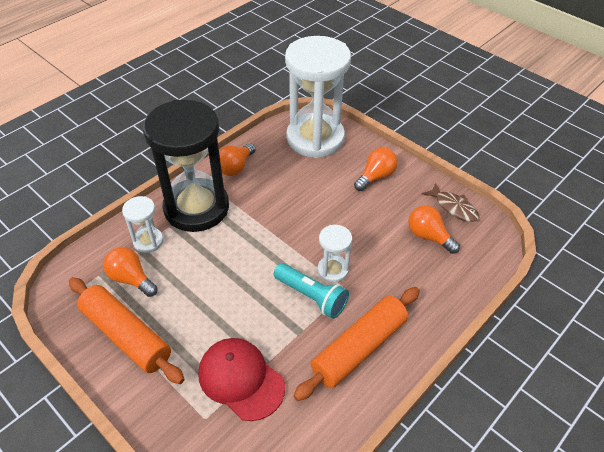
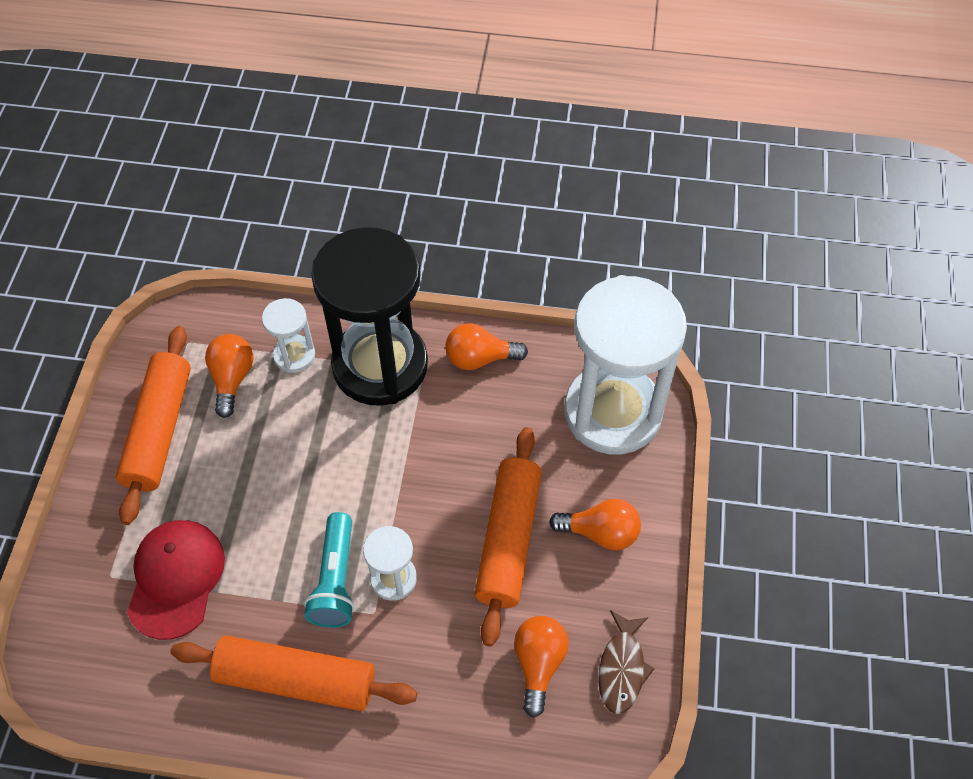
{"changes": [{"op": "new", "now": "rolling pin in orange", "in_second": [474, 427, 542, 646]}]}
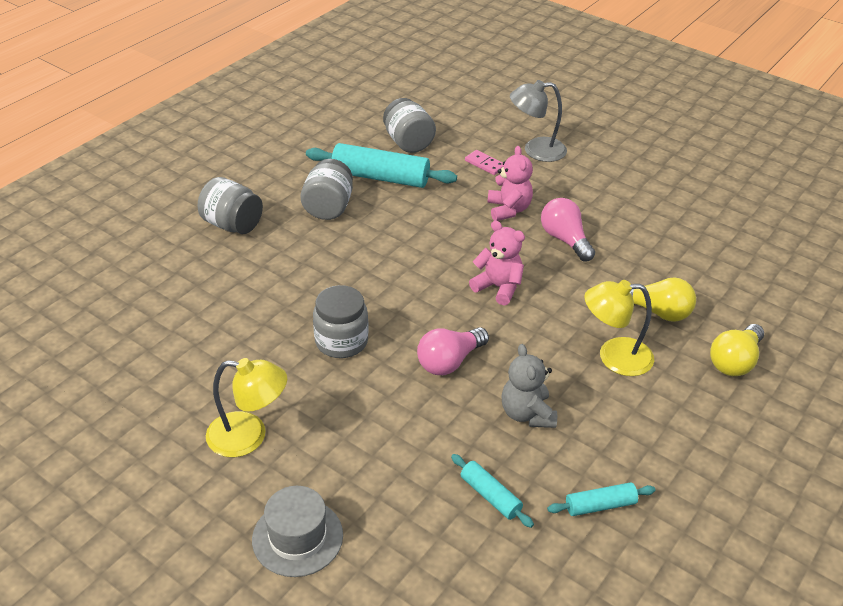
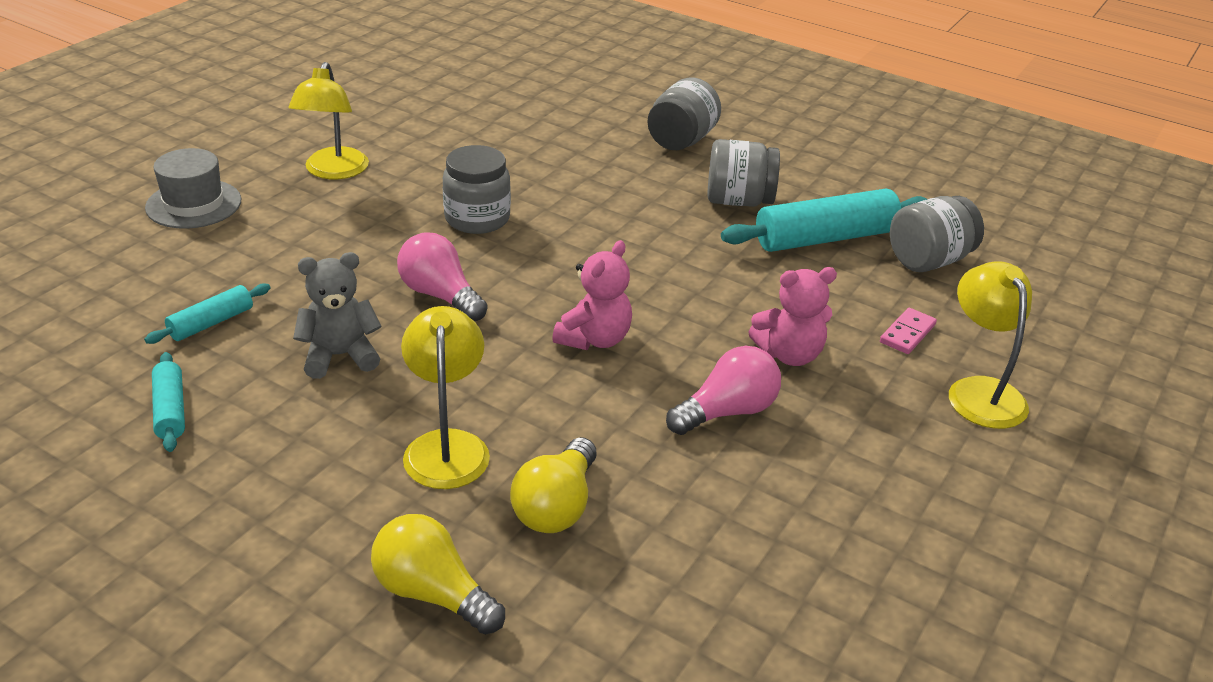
{"changes": [{"op": "rotated", "was": "rolling pin in turquoise", "in_first": [306, 143, 457, 188], "in_second": [721, 189, 927, 252], "clockwise": 60}, {"op": "repainted", "was": "lamp in grey", "now": "lamp in yellow", "in_first": [510, 80, 567, 162], "in_second": [949, 261, 1032, 429]}]}
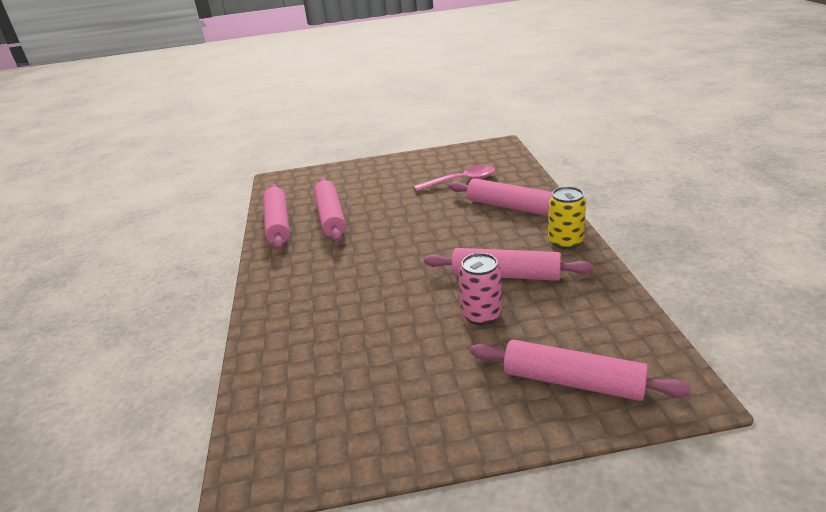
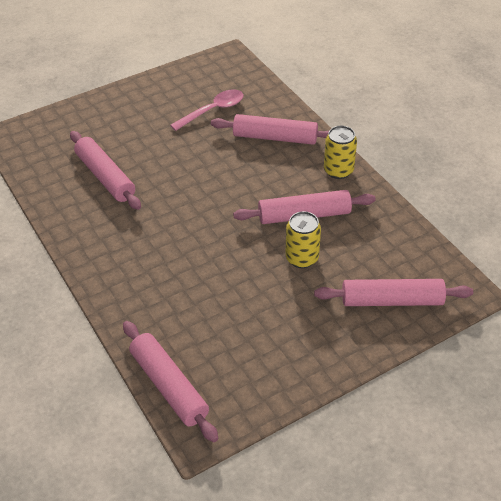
{"changes": [{"op": "shifted", "was": "rolling pin in pink", "in_first": [263, 184, 290, 250], "in_second": [123, 321, 218, 442]}, {"op": "repainted", "was": "can in pink", "now": "can in yellow", "in_first": [459, 253, 502, 325], "in_second": [285, 211, 321, 268]}]}
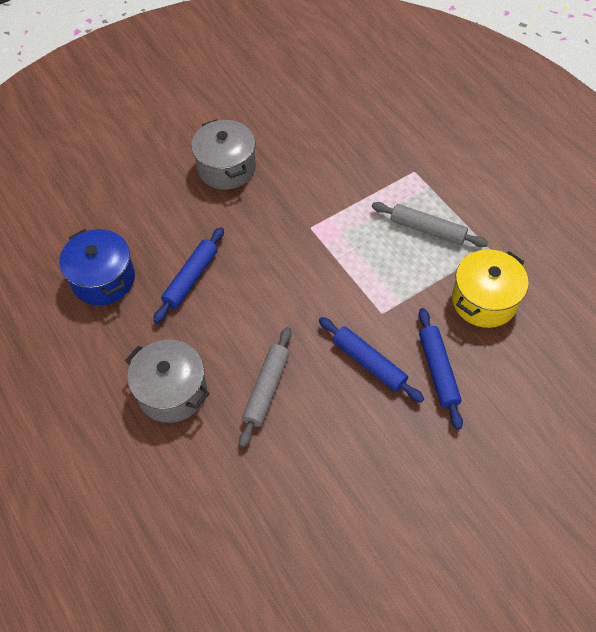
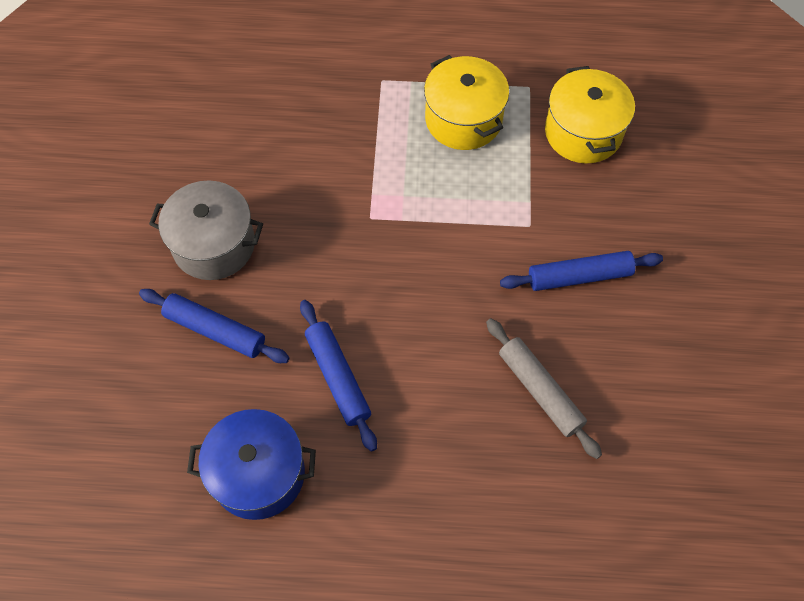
{"changes": [{"op": "shifted", "was": "rolling pin in blue", "in_first": [418, 308, 463, 430], "in_second": [139, 289, 290, 363]}, {"op": "swapped", "was": "rolling pin in grey", "now": "pot in yellow", "in_first": [372, 202, 488, 247], "in_second": [424, 55, 509, 150]}, {"op": "gone", "was": "pot in grey", "in_first": [125, 340, 210, 423]}]}
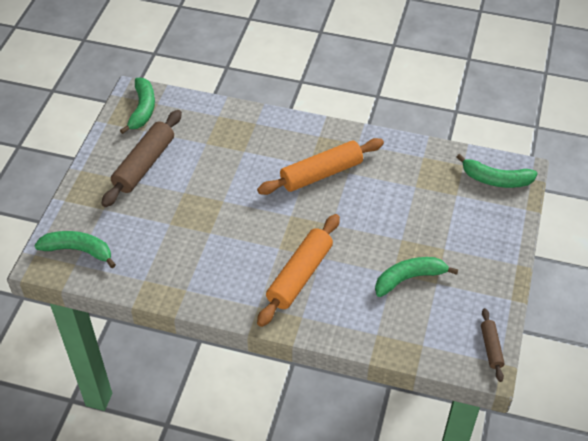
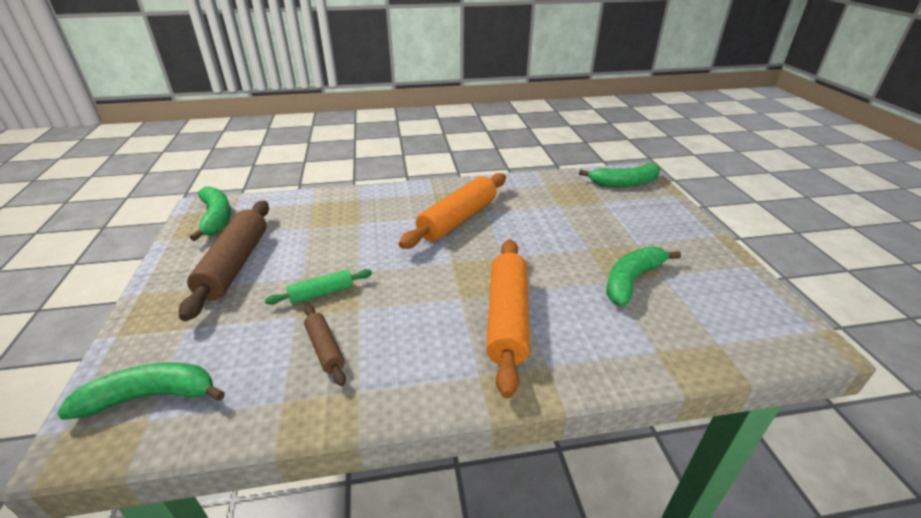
{"changes": [{"op": "new", "now": "rolling pin in green", "in_second": [265, 269, 372, 305]}, {"op": "shifted", "was": "rolling pin in brown", "in_first": [481, 308, 505, 382], "in_second": [304, 304, 346, 386]}]}
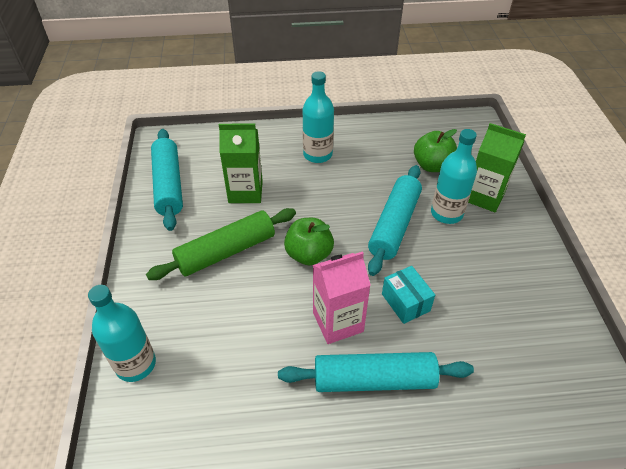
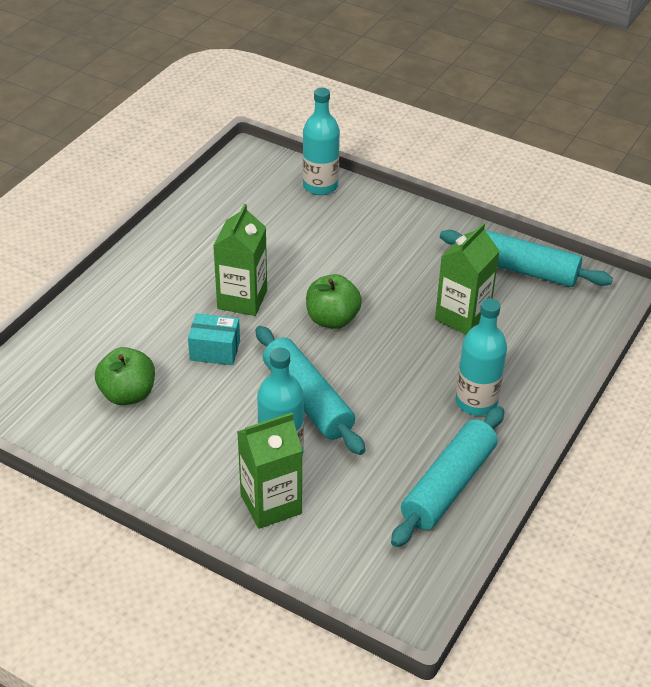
{"changes": [{"op": "shifted", "was": "apple in green", "in_first": [414, 129, 457, 172], "in_second": [95, 347, 155, 405]}, {"op": "repainted", "was": "carton in pink", "now": "carton in green", "in_first": [313, 251, 371, 344], "in_second": [213, 204, 267, 316]}, {"op": "shifted", "was": "rolling pin in turquoise", "in_first": [278, 352, 474, 392], "in_second": [391, 406, 504, 547]}, {"op": "gone", "was": "rolling pin in green", "in_first": [146, 208, 296, 280]}]}
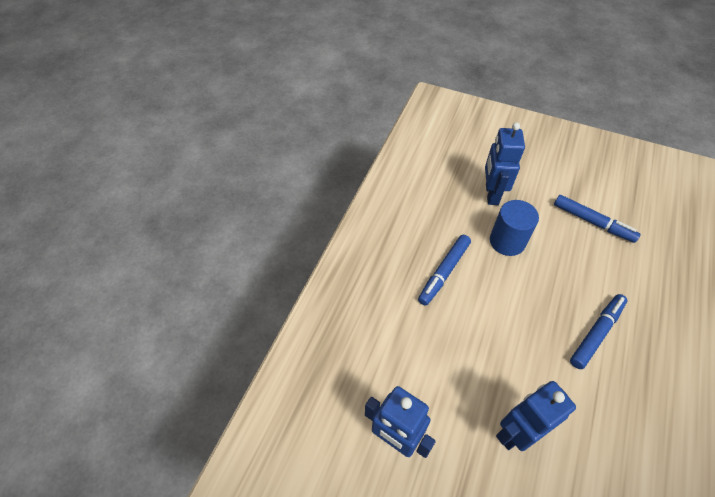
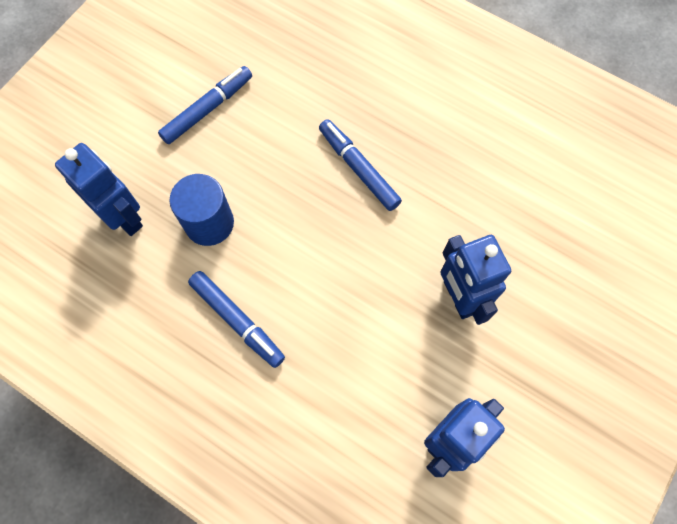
{"changes": [{"op": "rotated", "was": "robot in blue", "in_first": [485, 122, 525, 205], "in_second": [55, 143, 143, 236], "clockwise": -150}]}
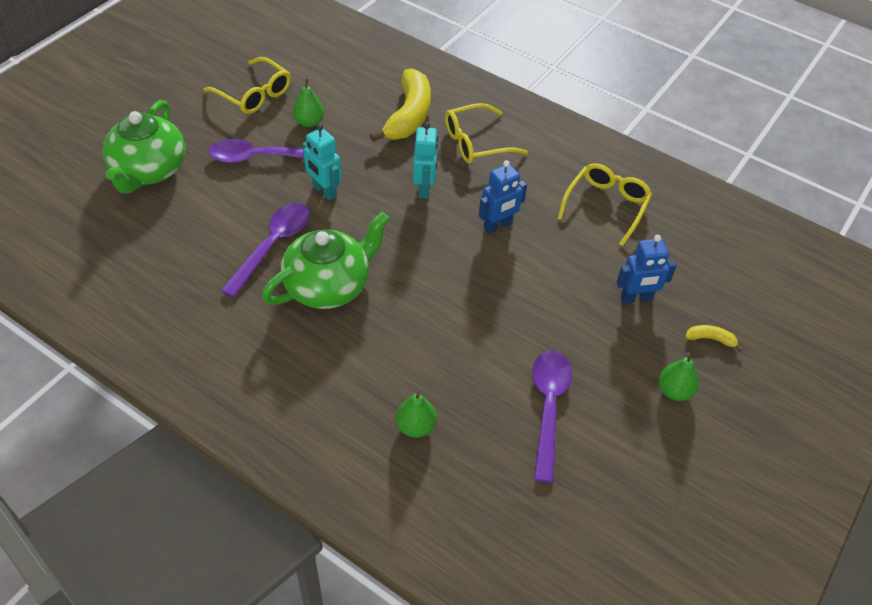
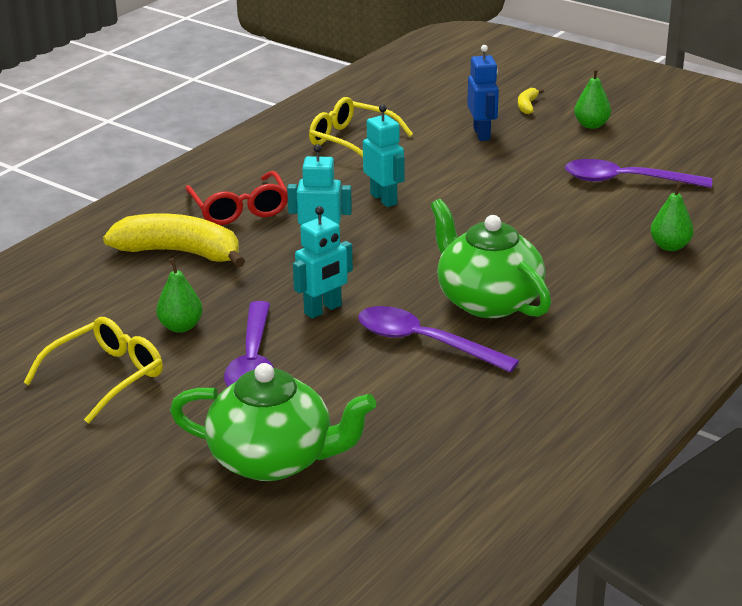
{"changes": [{"op": "repainted", "was": "glasses in yellow", "now": "glasses in red", "in_first": [445, 103, 528, 163], "in_second": [185, 171, 288, 225]}, {"op": "repainted", "was": "robot in blue", "now": "robot in turquoise", "in_first": [479, 160, 527, 234], "in_second": [363, 105, 405, 207]}]}
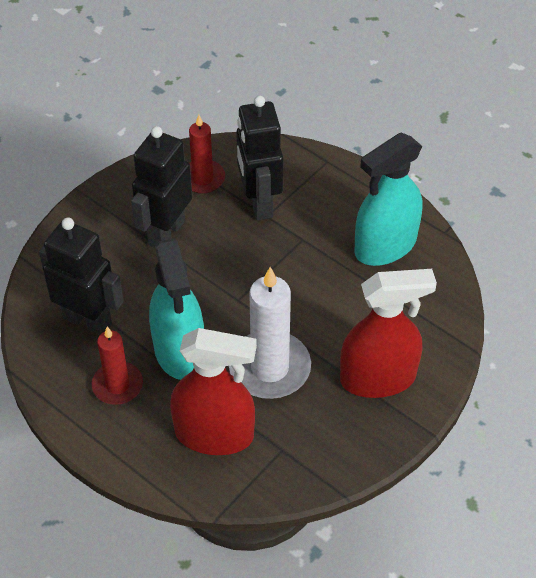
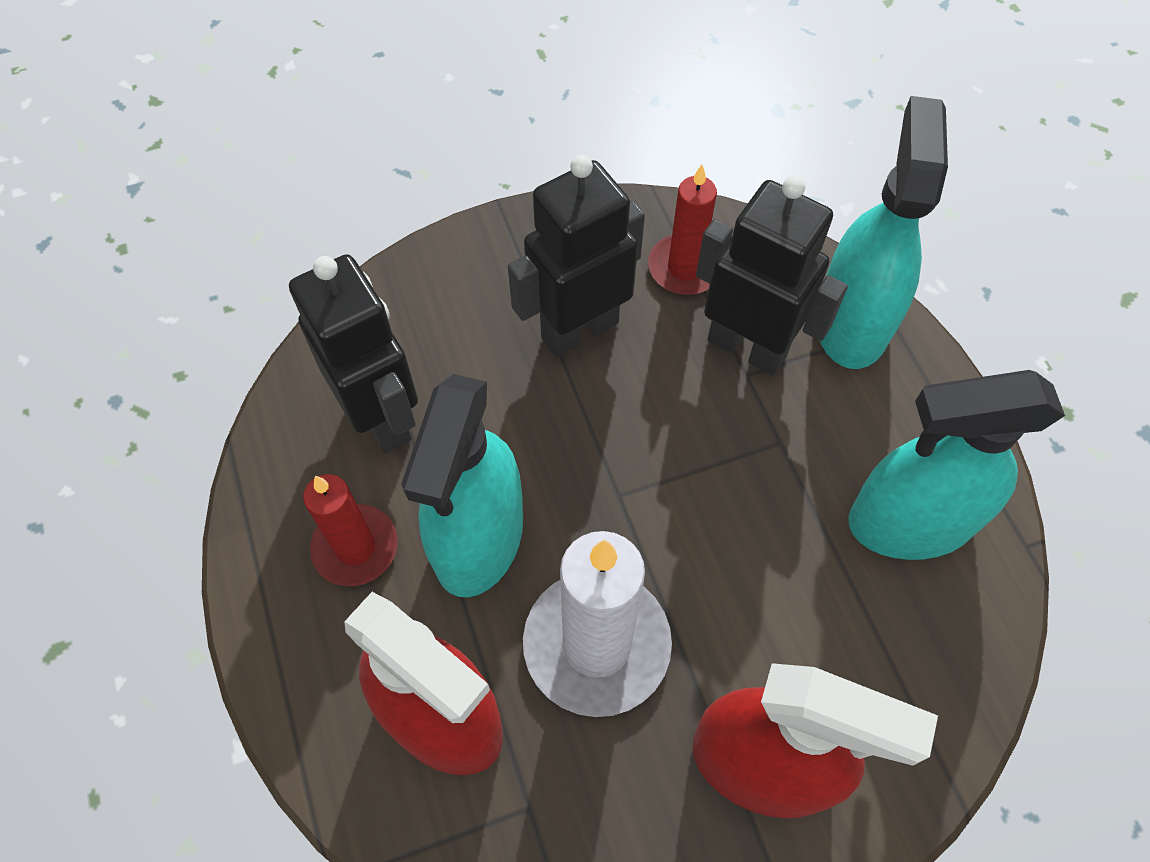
{"changes": [{"op": "rotated", "was": "robot in black", "in_first": [236, 96, 284, 220], "in_second": [696, 175, 848, 376], "clockwise": 105}, {"op": "new", "now": "spray bottle in turquoise", "in_second": [820, 96, 948, 369]}]}
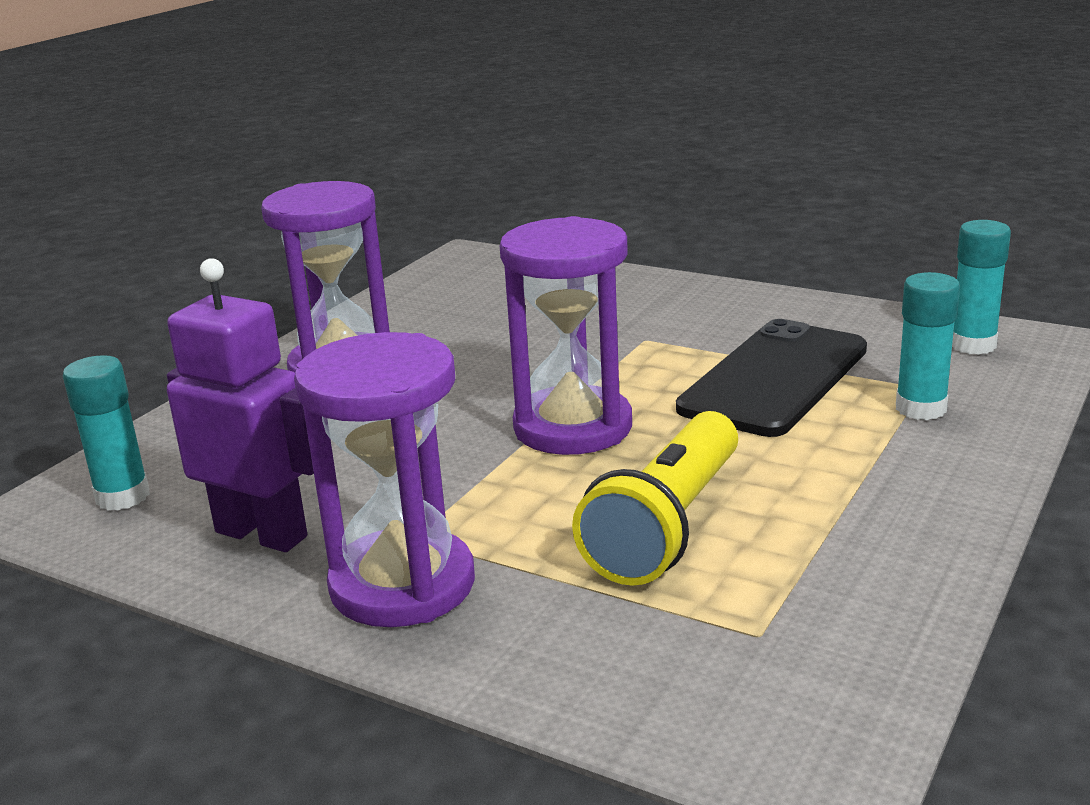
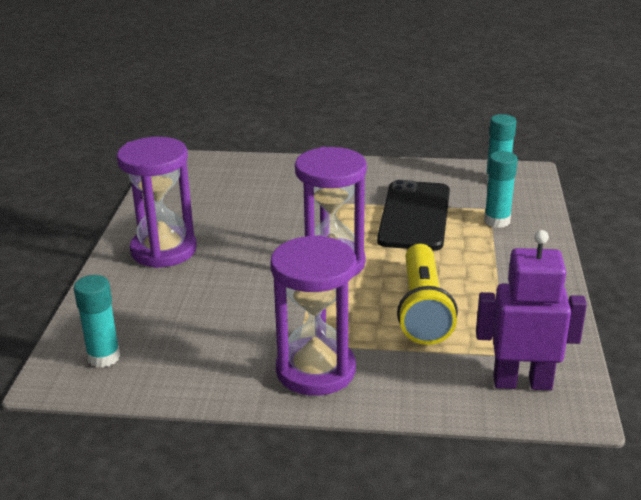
{"changes": [{"op": "shifted", "was": "robot in purple", "in_first": [167, 258, 314, 552], "in_second": [476, 230, 587, 391]}]}
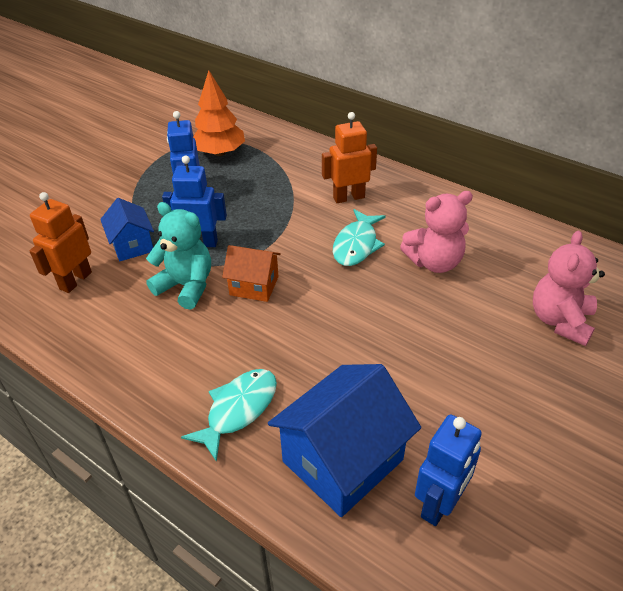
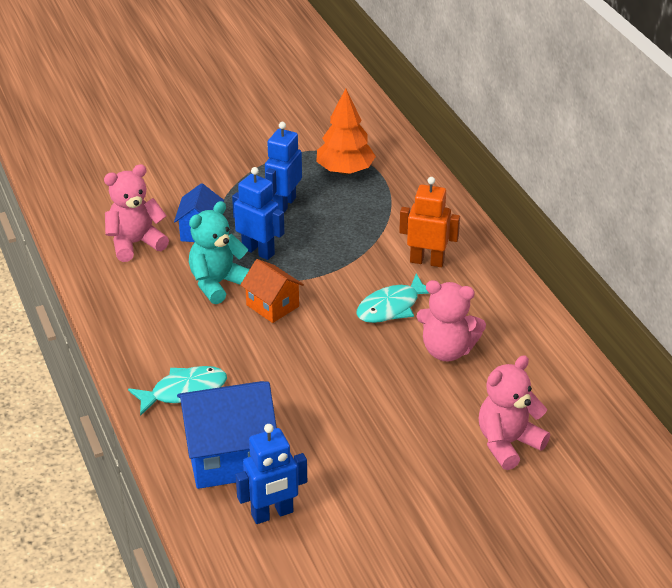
{"changes": [{"op": "swapped", "was": "robot in orange", "now": "teddy bear in pink", "in_first": [29, 192, 92, 293], "in_second": [104, 164, 169, 262]}, {"op": "rotated", "was": "teddy bear in turquoise", "in_first": [146, 202, 211, 310], "in_second": [189, 201, 250, 304], "clockwise": -105}]}
